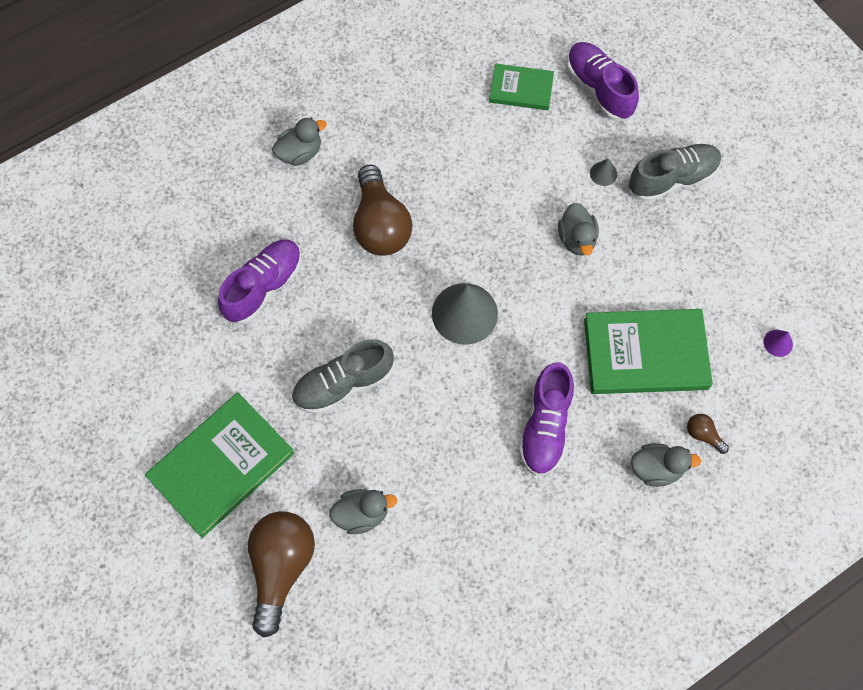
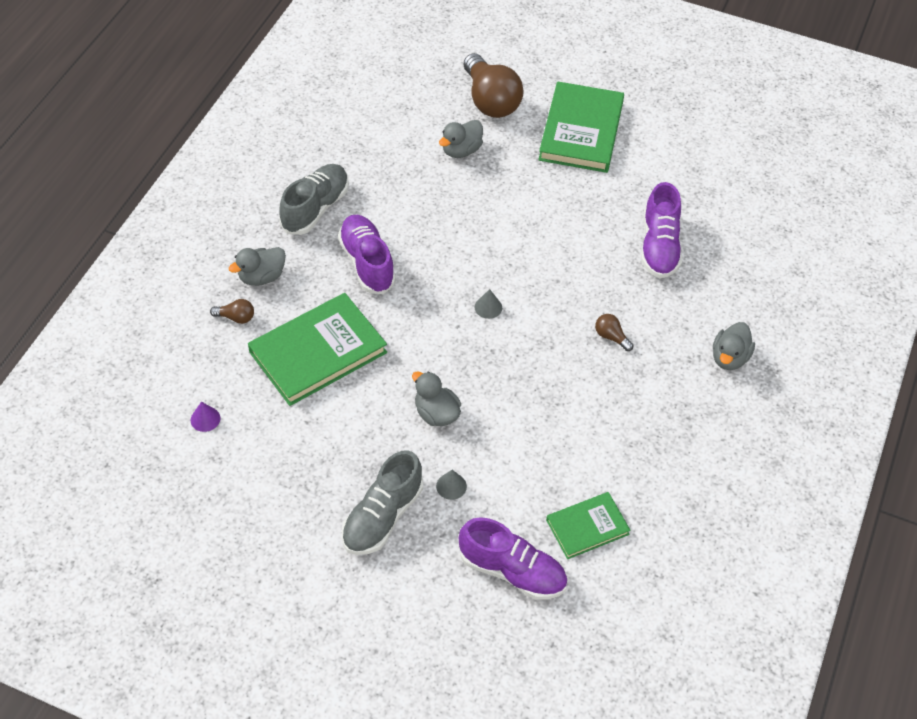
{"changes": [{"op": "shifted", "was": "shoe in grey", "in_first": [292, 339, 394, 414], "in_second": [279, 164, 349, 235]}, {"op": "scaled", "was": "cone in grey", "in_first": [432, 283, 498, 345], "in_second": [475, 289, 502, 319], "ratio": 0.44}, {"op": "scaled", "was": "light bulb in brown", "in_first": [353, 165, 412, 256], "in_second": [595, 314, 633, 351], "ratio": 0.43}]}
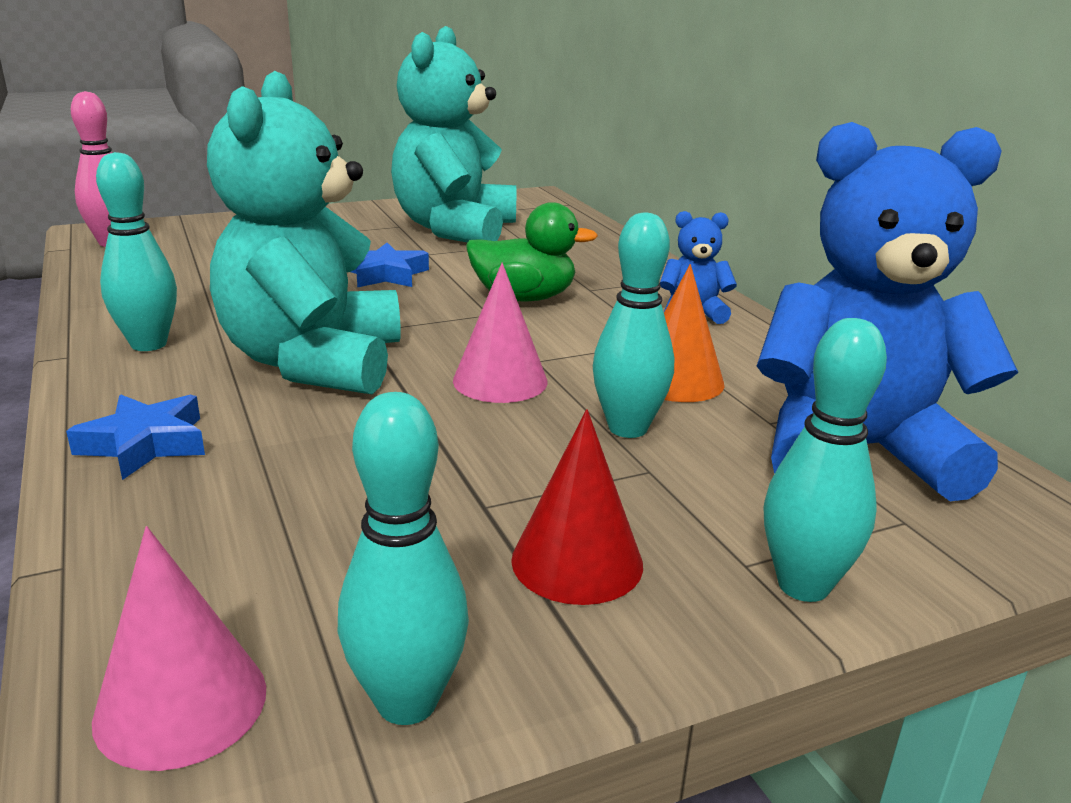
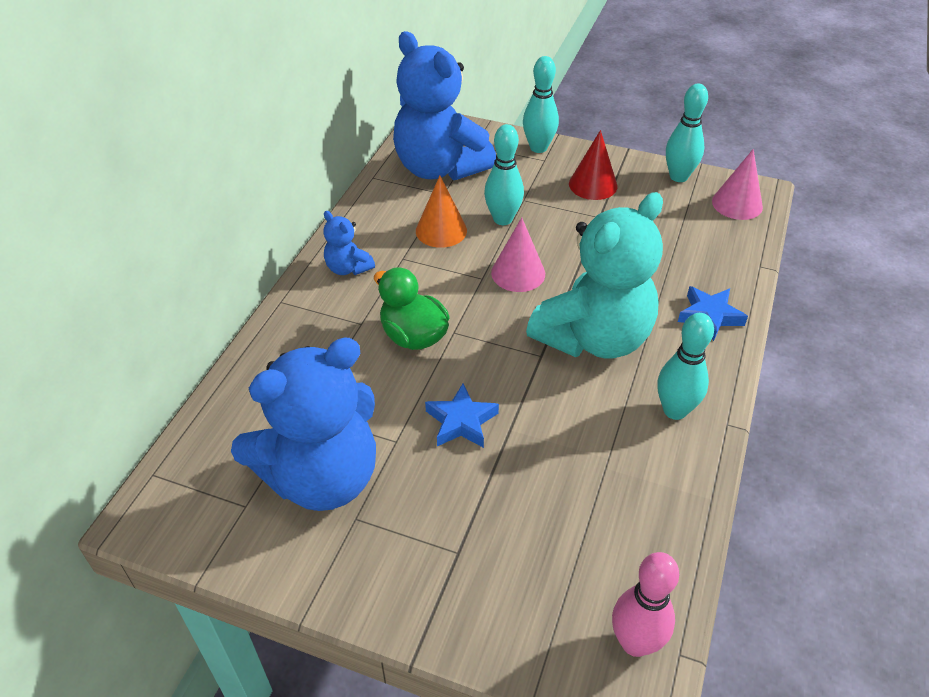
{"changes": [{"op": "repainted", "was": "teddy bear in turquoise", "now": "teddy bear in blue", "in_first": [391, 26, 516, 243], "in_second": [231, 337, 376, 511]}]}
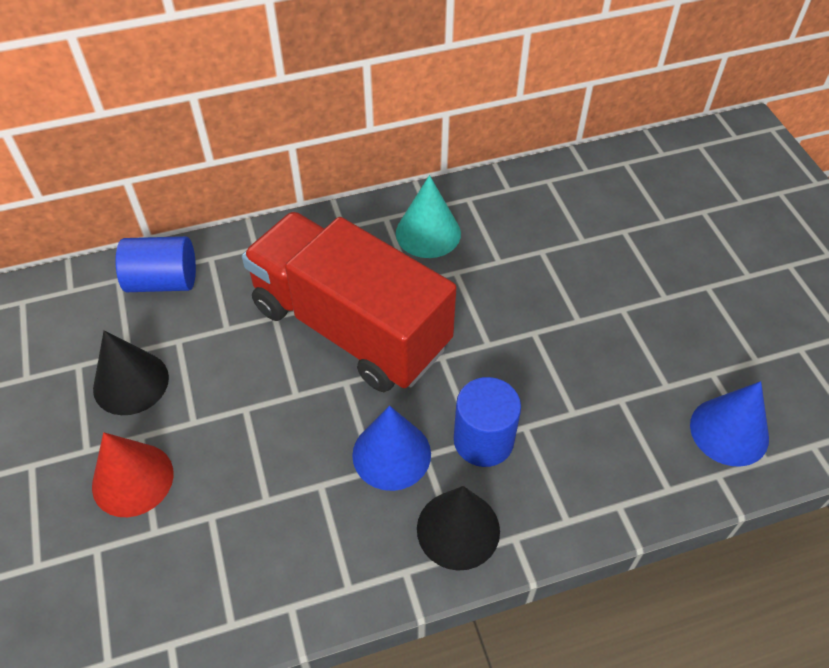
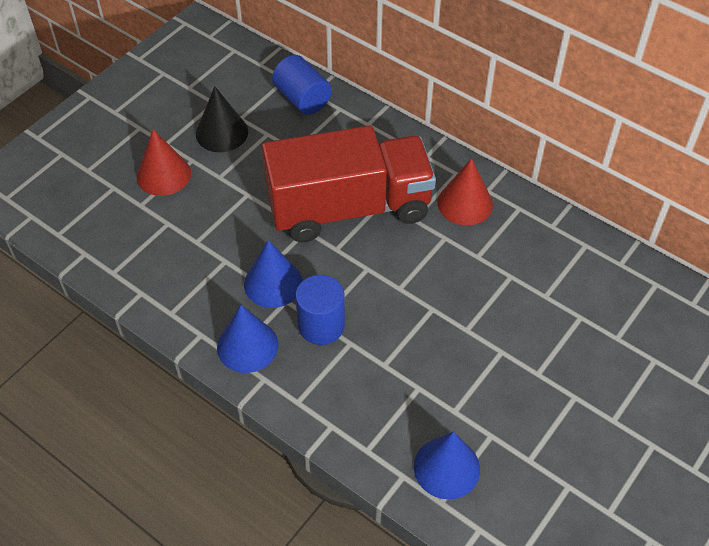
{"changes": [{"op": "repainted", "was": "cone in black", "now": "cone in blue", "in_first": [417, 486, 500, 571], "in_second": [217, 305, 278, 373]}, {"op": "rotated", "was": "truck in red", "in_first": [242, 212, 457, 392], "in_second": [262, 125, 436, 242], "clockwise": 75}, {"op": "repainted", "was": "cone in turquoise", "now": "cone in red", "in_first": [396, 175, 461, 258], "in_second": [437, 158, 493, 225]}]}
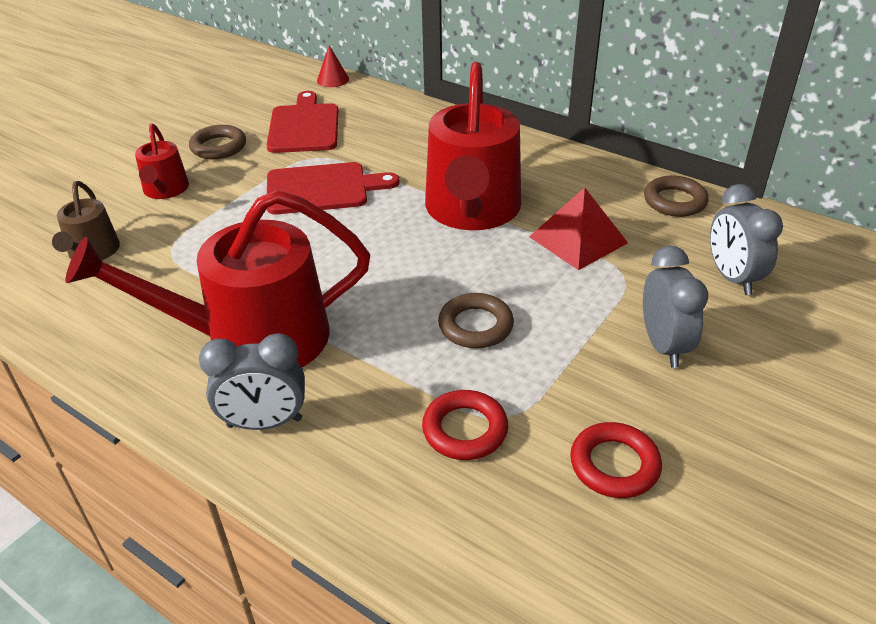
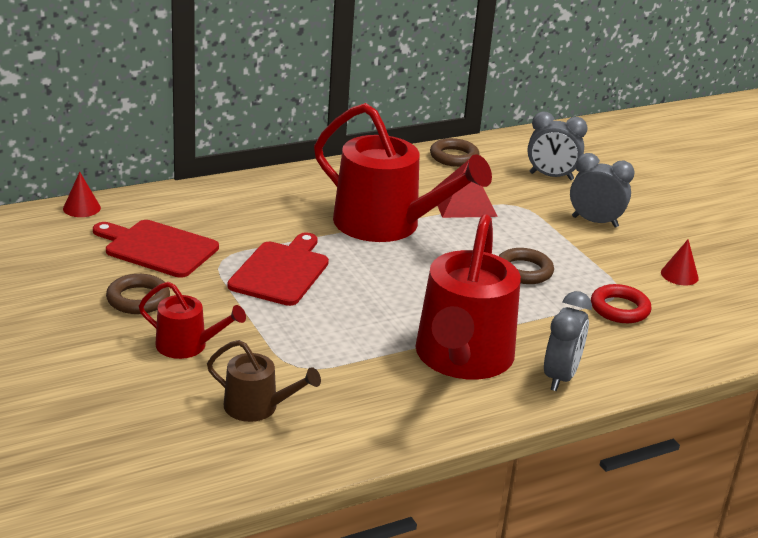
{"changes": [{"op": "swapped", "was": "ring in red", "now": "cone in red", "in_first": [570, 422, 662, 498], "in_second": [661, 240, 699, 285]}]}
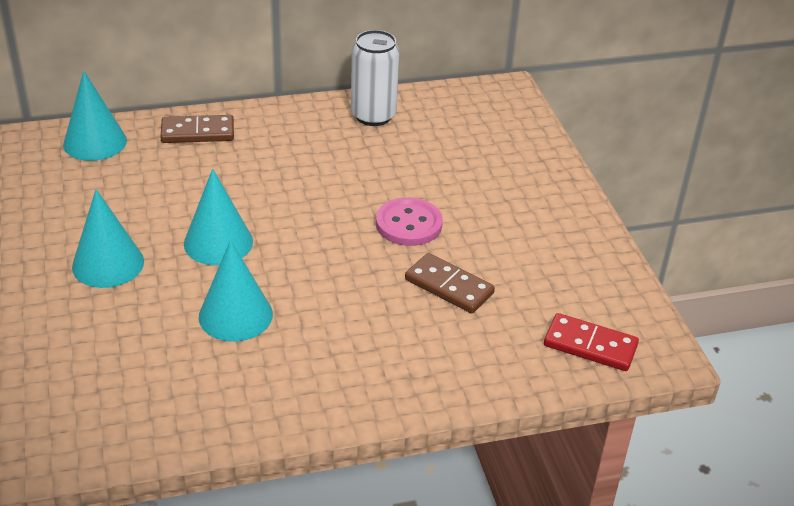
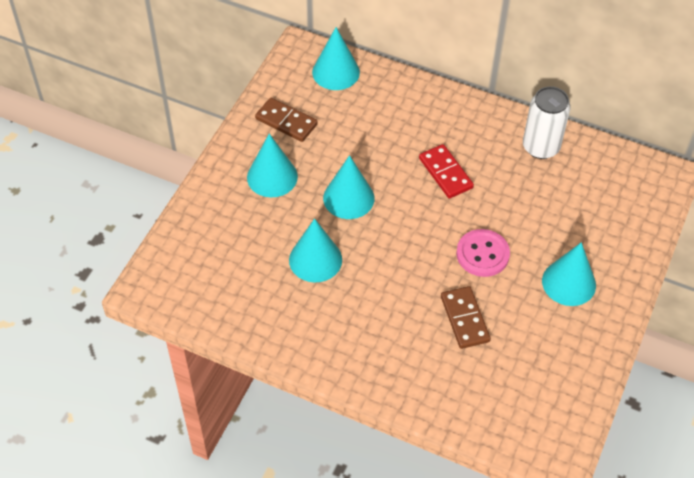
{"changes": [{"op": "shifted", "was": "domino in brown", "in_first": [160, 115, 234, 143], "in_second": [255, 98, 318, 142]}, {"op": "shifted", "was": "domino in red", "in_first": [544, 313, 639, 371], "in_second": [419, 144, 474, 199]}, {"op": "new", "now": "cone in turquoise", "in_second": [542, 242, 596, 306]}]}
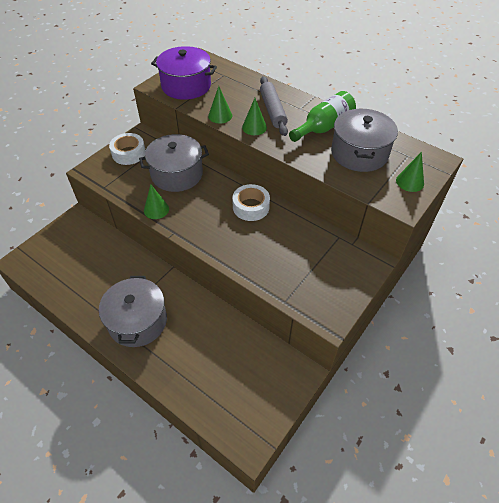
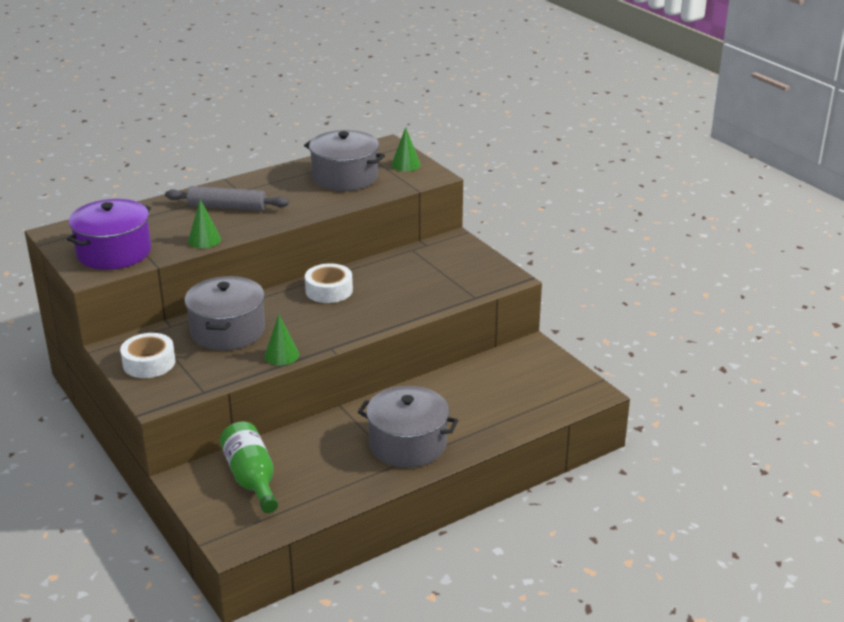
{"changes": [{"op": "shifted", "was": "bottle in green", "in_first": [289, 91, 356, 142], "in_second": [220, 421, 278, 513]}, {"op": "gone", "was": "cone in green", "in_first": [242, 98, 267, 135]}]}
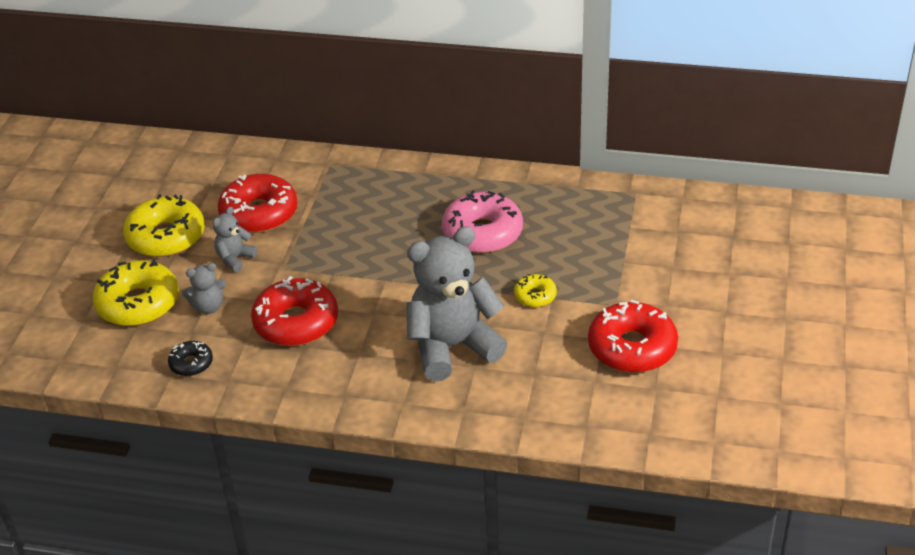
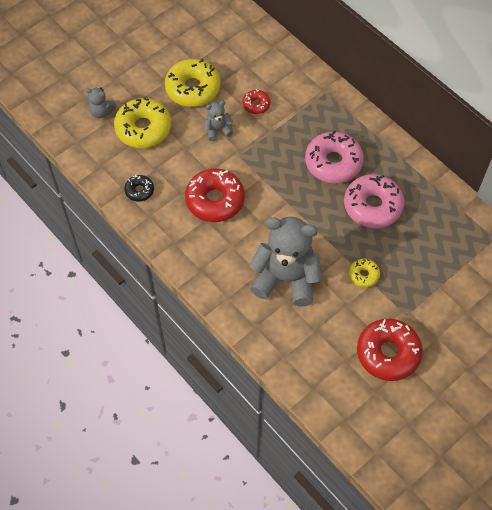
{"changes": [{"op": "shifted", "was": "teddy bear in grey", "in_first": [182, 263, 226, 314], "in_second": [86, 87, 117, 118]}, {"op": "scaled", "was": "donut in red", "in_first": [218, 174, 298, 233], "in_second": [242, 89, 270, 114], "ratio": 0.5}, {"op": "new", "now": "donut in pink", "in_second": [305, 131, 364, 184]}]}
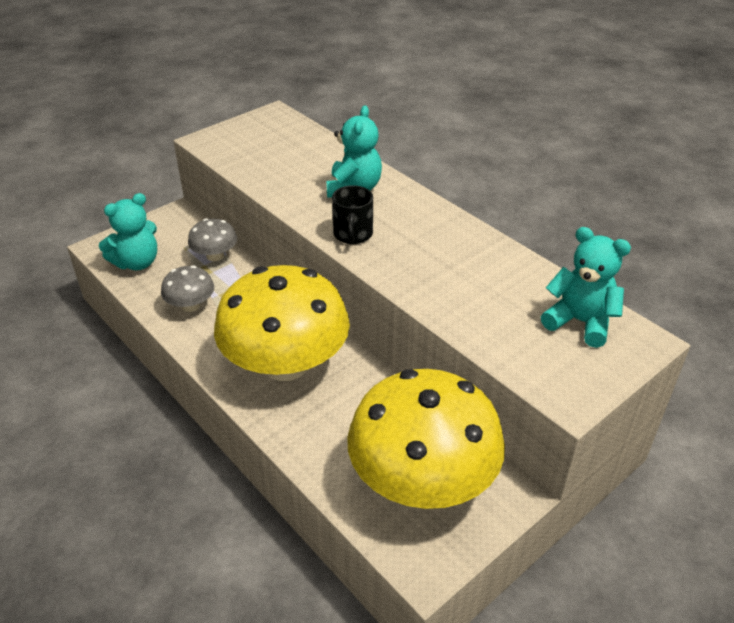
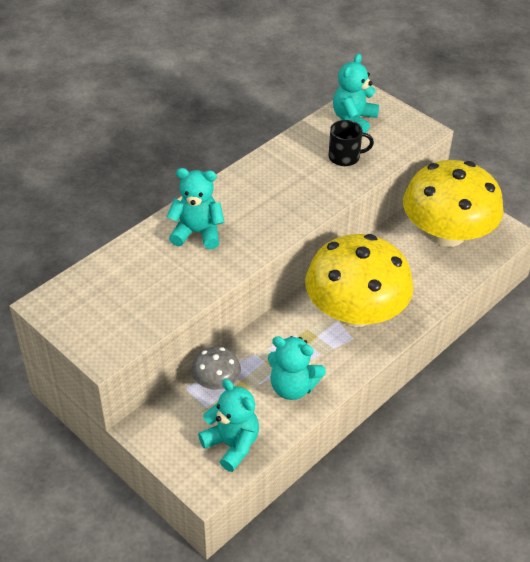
{"changes": [{"op": "swapped", "was": "mushroom in grey", "now": "teddy bear in turquoise", "in_first": [161, 265, 214, 312], "in_second": [268, 336, 326, 400]}, {"op": "shifted", "was": "mug in black", "in_first": [332, 185, 373, 244], "in_second": [328, 120, 374, 166]}]}
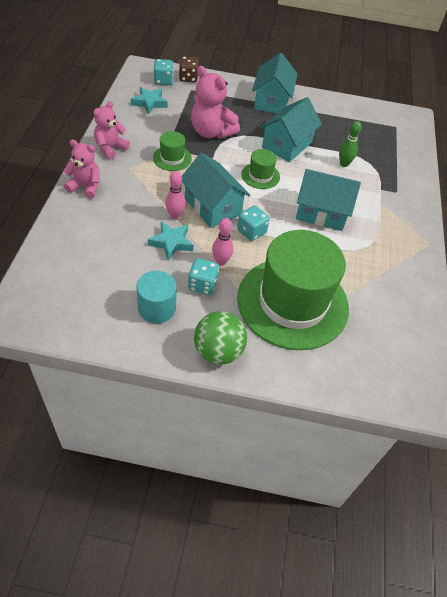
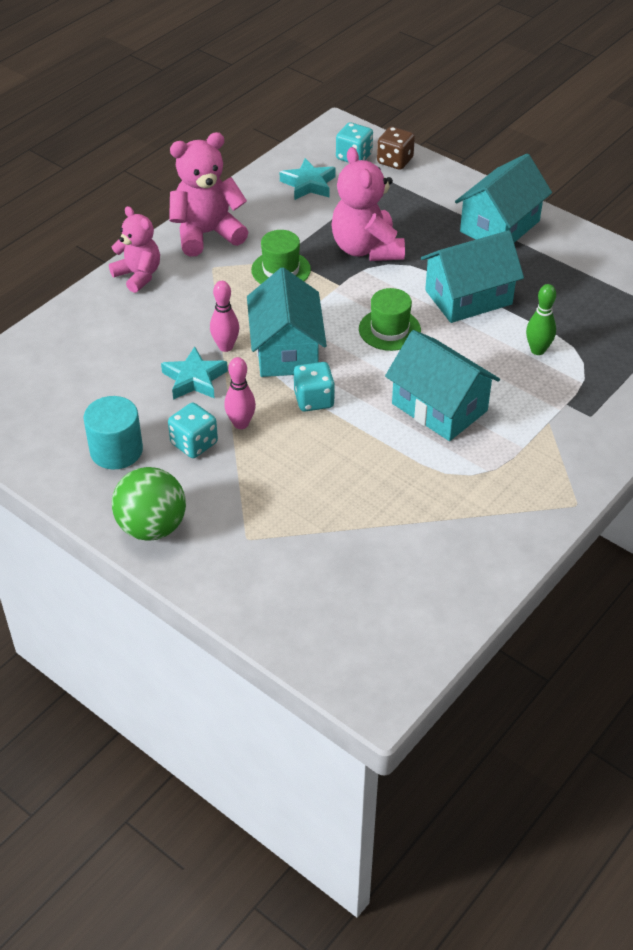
{"changes": [{"op": "scaled", "was": "teddy bear in pink", "in_first": [93, 101, 130, 160], "in_second": [169, 132, 248, 257], "ratio": 1.5}, {"op": "gone", "was": "hat in green", "in_first": [237, 230, 349, 350]}]}
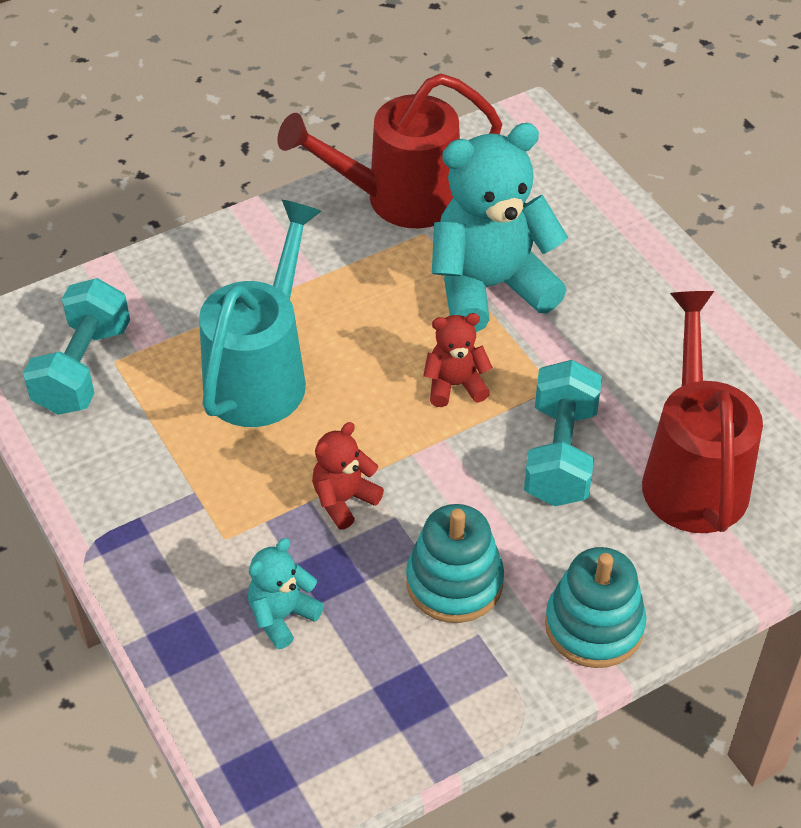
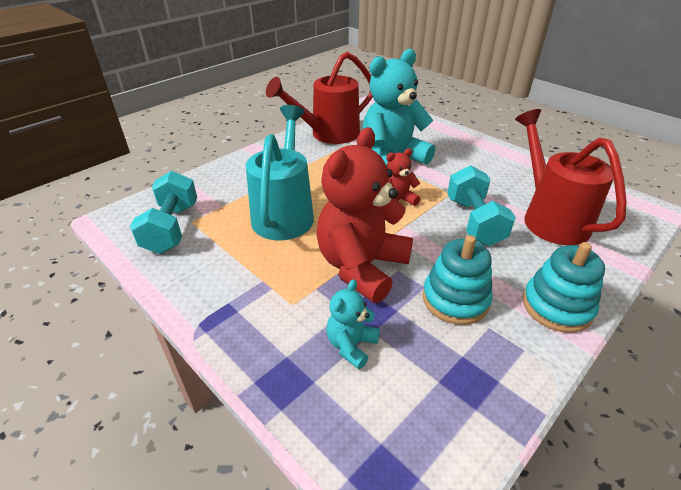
{"changes": [{"op": "scaled", "was": "teddy bear in red", "in_first": [312, 422, 384, 529], "in_second": [316, 127, 413, 303], "ratio": 2.13}]}
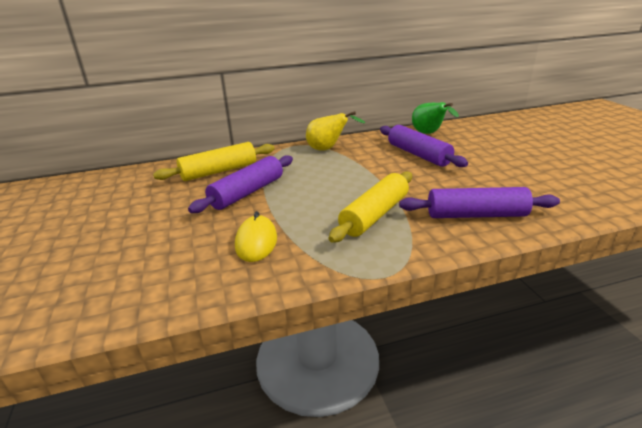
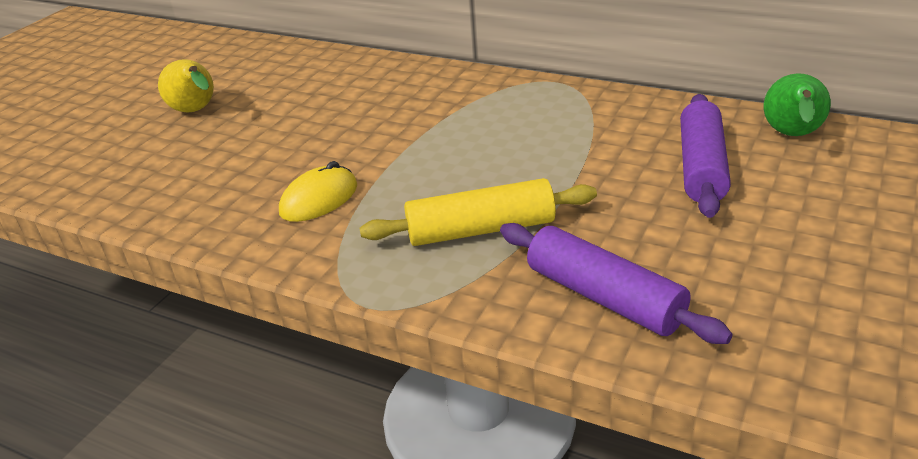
{"changes": [{"op": "shifted", "was": "pear in yellow", "in_first": [306, 111, 365, 151], "in_second": [158, 59, 214, 112]}, {"op": "gone", "was": "rolling pin in yellow", "in_first": [153, 142, 275, 181]}, {"op": "gone", "was": "rolling pin in purple", "in_first": [188, 155, 293, 213]}]}
